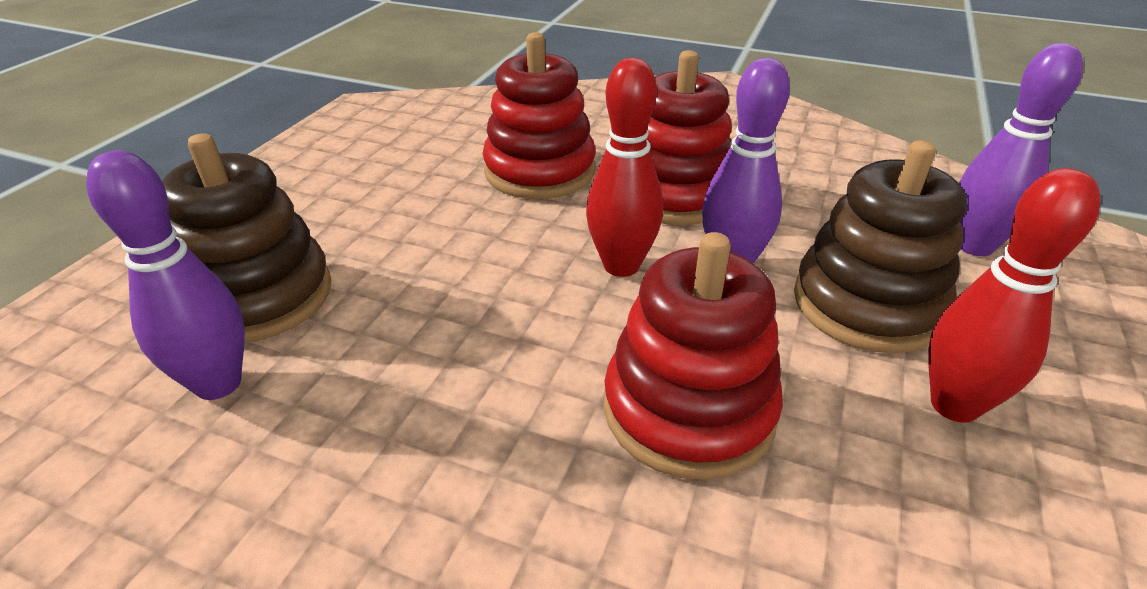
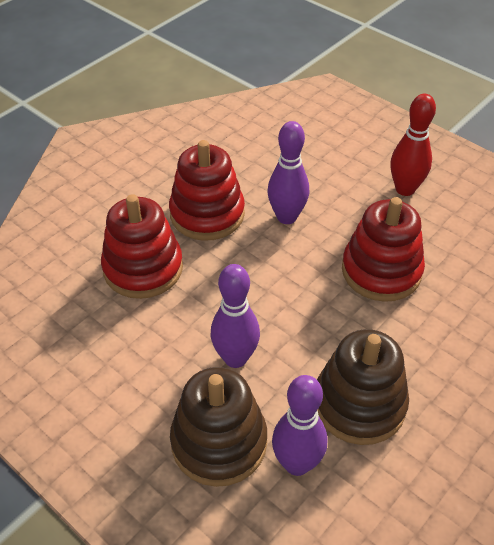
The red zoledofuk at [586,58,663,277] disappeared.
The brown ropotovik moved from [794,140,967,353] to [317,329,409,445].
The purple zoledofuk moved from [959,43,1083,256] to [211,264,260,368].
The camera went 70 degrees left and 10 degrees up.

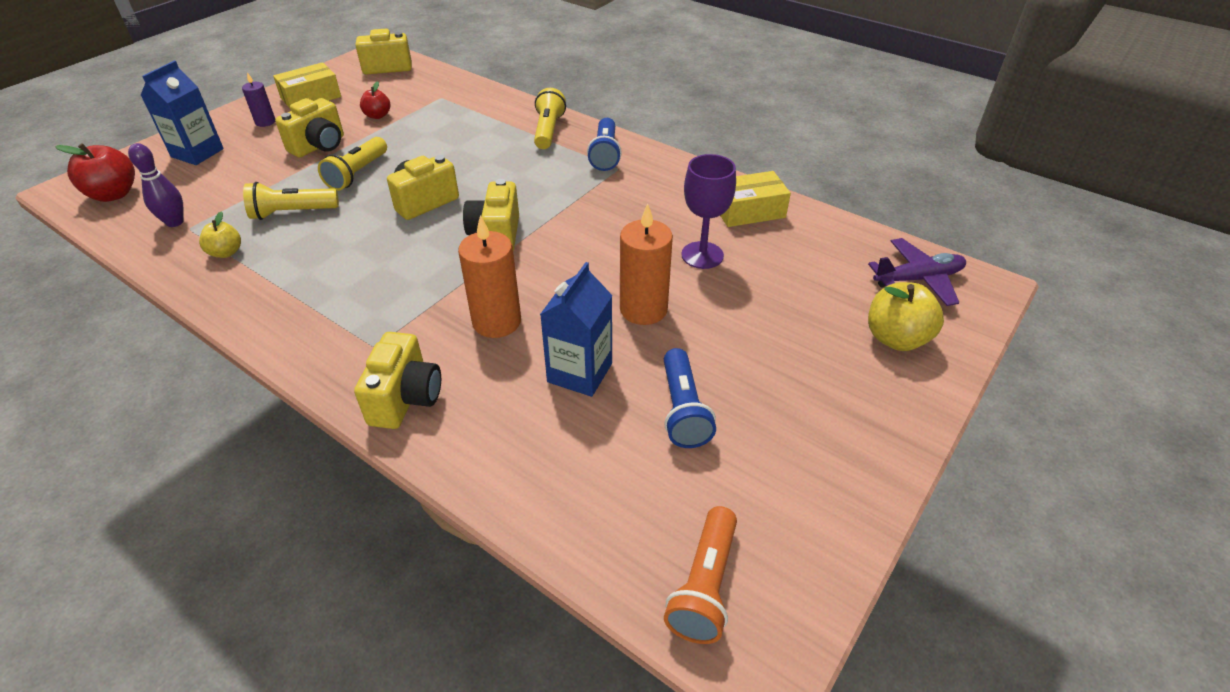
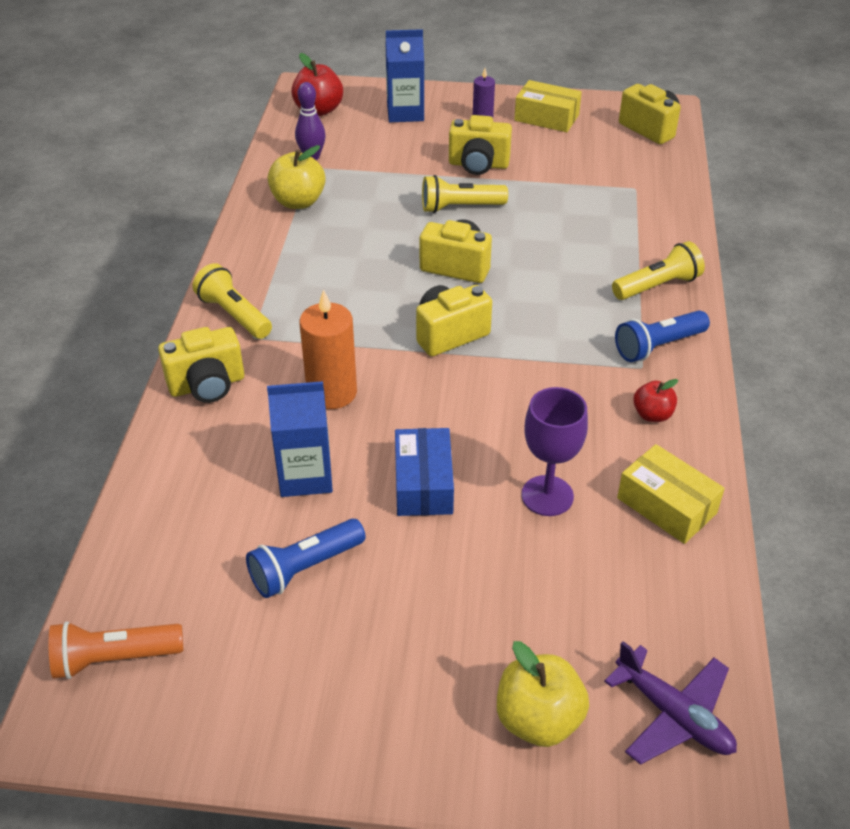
The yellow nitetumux moved from [243,182,339,220] to [193,263,272,339].
The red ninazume moved from [360,81,390,119] to [633,379,678,422].
The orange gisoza at [620,203,673,325] was replaced by the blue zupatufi at [395,428,454,516].
The yellow ninazume at [199,212,241,258] changed to 1.65 times the size.
The camera went 60 degrees right and 0 degrees up.

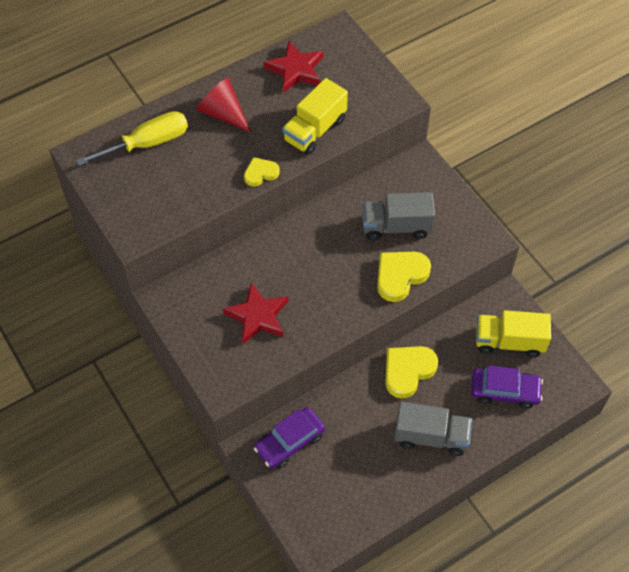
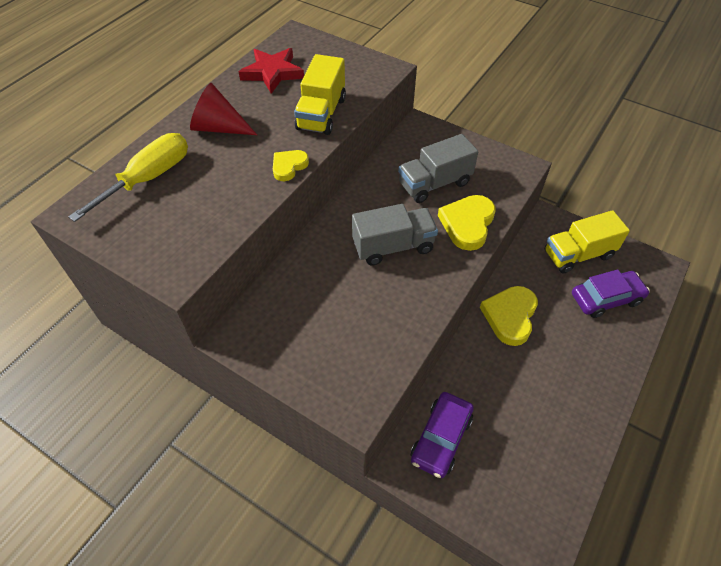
The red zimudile at [223,282,288,344] disappeared.
The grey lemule moved from [394,402,472,456] to [352,204,438,266].
The camera went 25 degrees left and 5 degrees down.

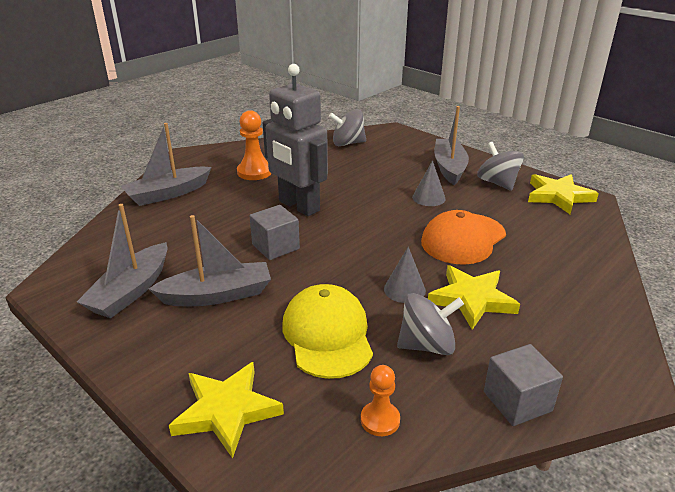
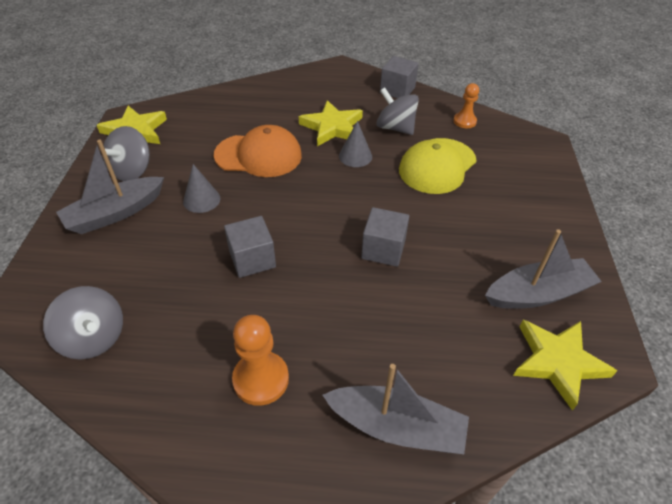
The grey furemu at [149,215,271,306] disappeared.
The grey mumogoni at [263,64,328,216] disappeared.
The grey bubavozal at [224,216,276,278] appeared.
The yellow zimudile moved from [169,362,284,459] to [513,320,617,411].
The camera went 130 degrees left and 15 degrees up.

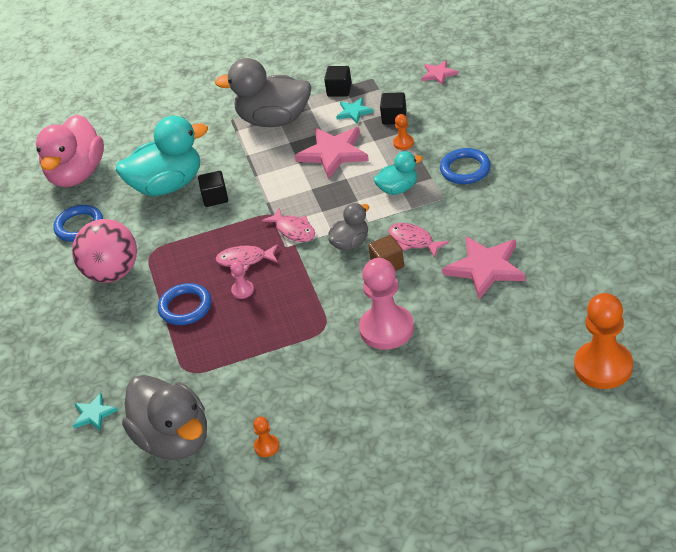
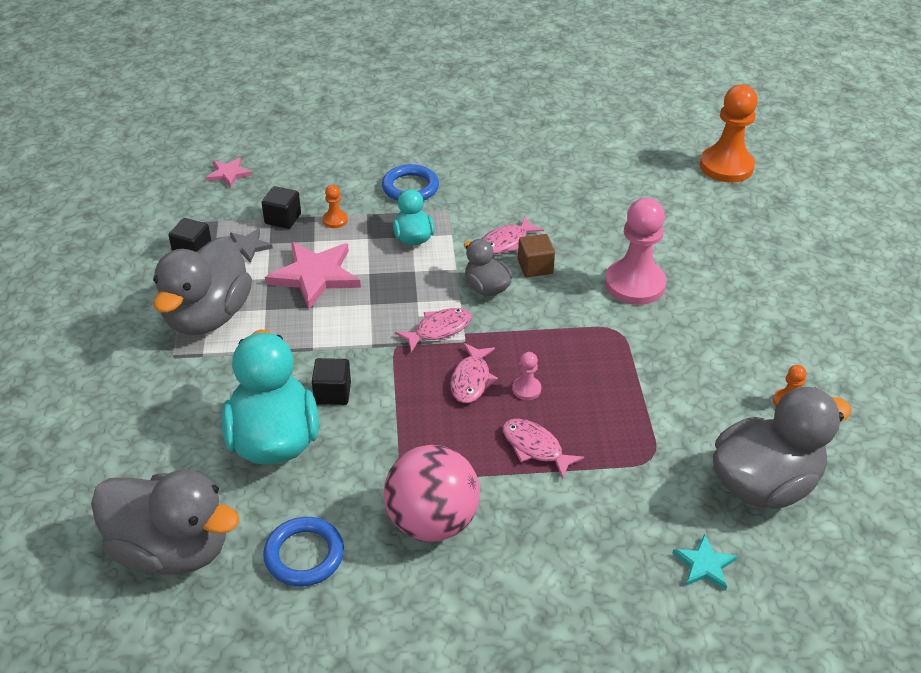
The pink zimudile at [442,236,526,300] disappeared.
The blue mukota at [158,283,211,325] was replaced by the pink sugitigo at [503,419,584,479].
The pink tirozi at [36,114,104,187] became the grey tirozi at [91,470,239,575].
The turquoise zimudile at [336,98,374,124] became the grey zimudile at [230,228,273,263].
The camera went 85 degrees left and 0 degrees up.

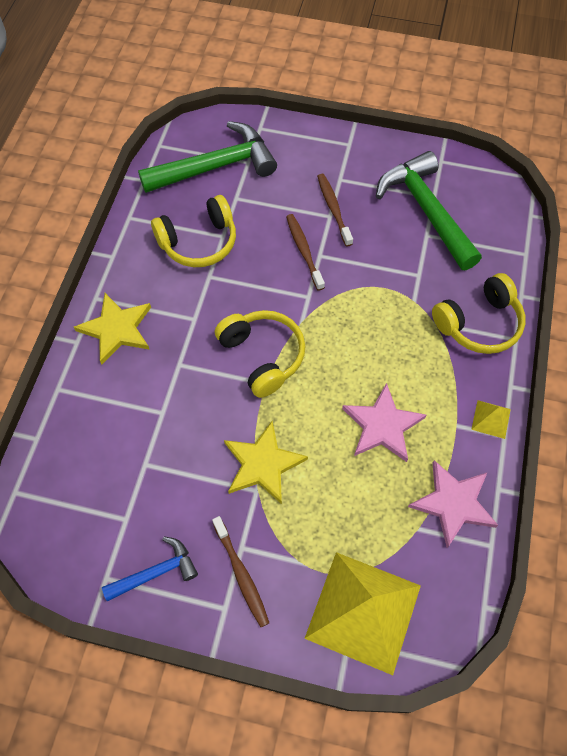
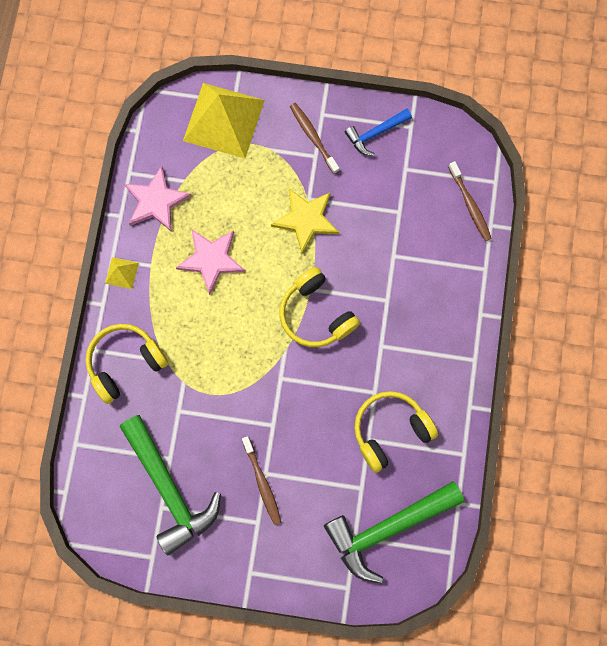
The yellow zimudile at [74,293,151,364] disappeared.
The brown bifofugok moved from [286,214,325,291] to [448,161,492,241].
The camera went 175 degrees right and 15 degrees up.

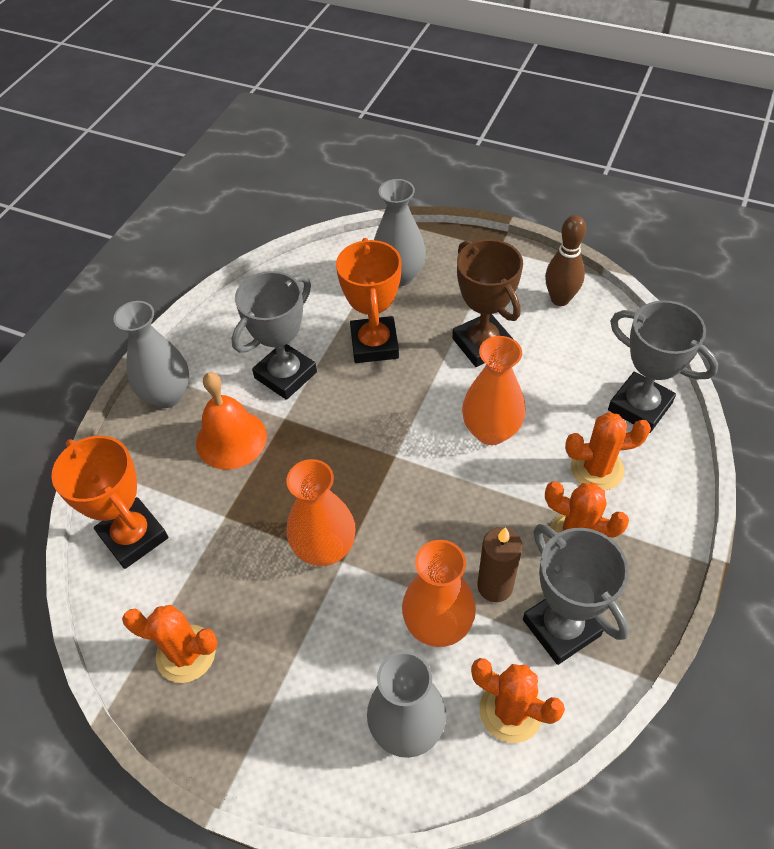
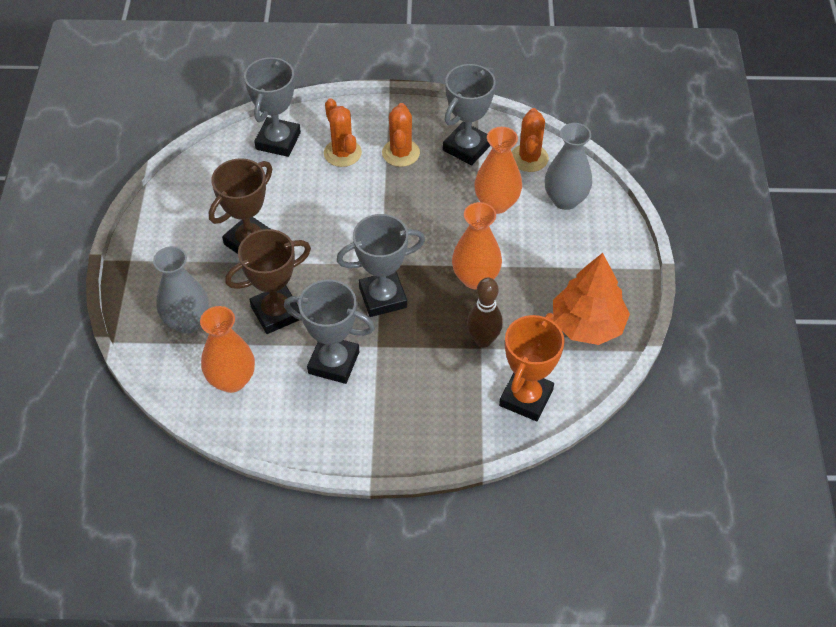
The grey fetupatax at [114,301,189,408] disappeared.
The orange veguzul at [196,372,267,470] disappeared.
The brown gisoza at [477,527,522,602] disappeared.
The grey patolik at [336,214,425,317] appeared.
The orange fetupatax moved from [462,336,526,445] to [200,306,255,393].
The brown zoledofuk moved from [545,215,586,306] to [467,278,503,347].
The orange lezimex at [122,605,218,683] was replaced by the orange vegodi at [553,253,630,345].
The orange patolik at [336,238,401,363] became the brown patolik at [225,229,311,334].
The camera went 115 degrees left and 0 degrees up.

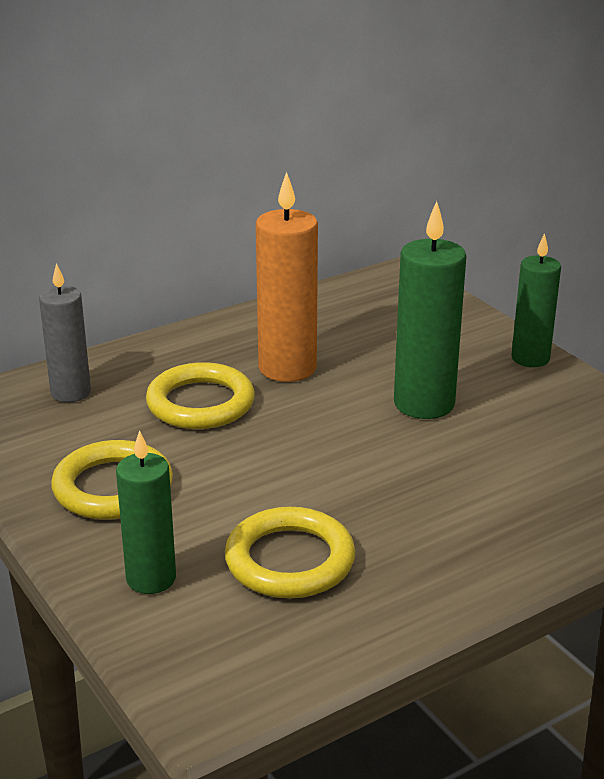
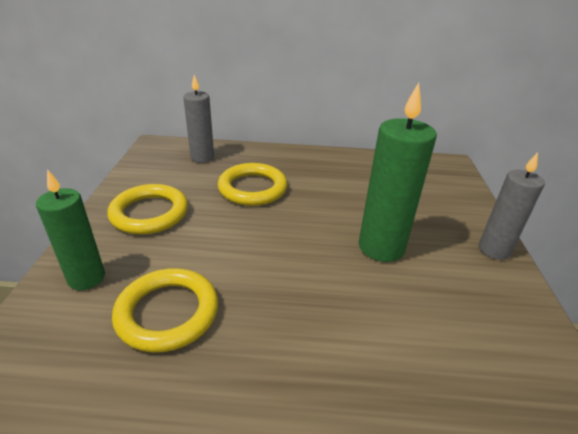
The orange gisoza at [256,172,318,382] disappeared.
The green gisoza at [511,233,561,367] became the grey gisoza at [479,152,545,260].
The camera went 35 degrees right and 5 degrees up.

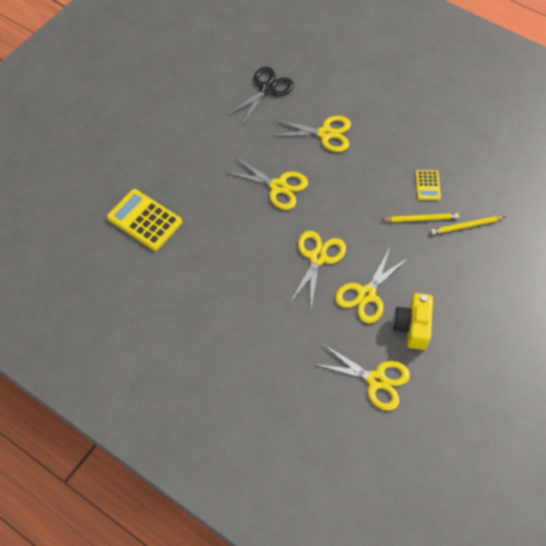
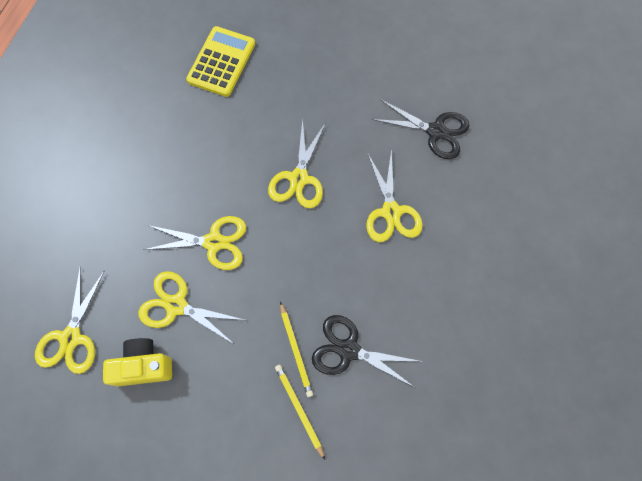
The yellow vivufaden at [415,170,441,200] was replaced by the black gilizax at [312,315,423,387].
The camera went 75 degrees right and 10 degrees up.

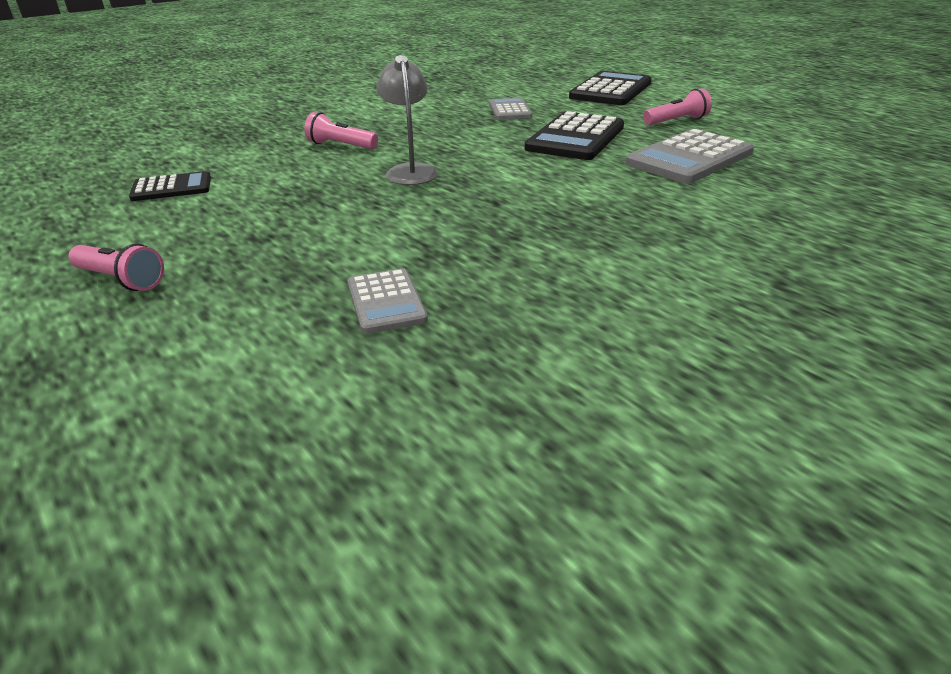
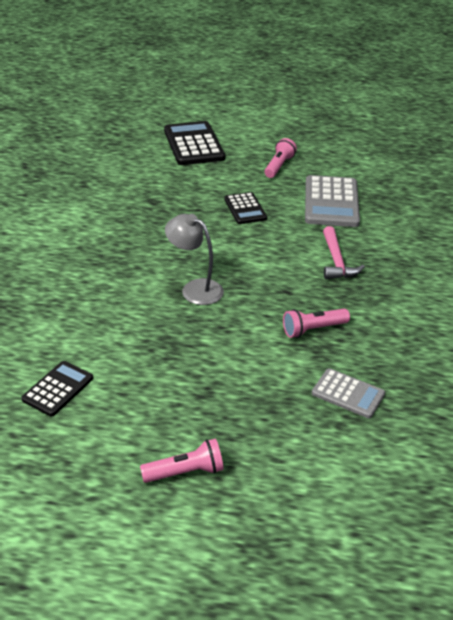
The grey vivufaden at [489,98,532,120] disappeared.
The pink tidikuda at [323,226,365,279] appeared.
The pink nitetumux moved from [304,112,378,149] to [283,308,350,338].
The black vivufaden at [525,111,624,160] changed to 0.58 times the size.
The camera went 45 degrees left and 5 degrees up.

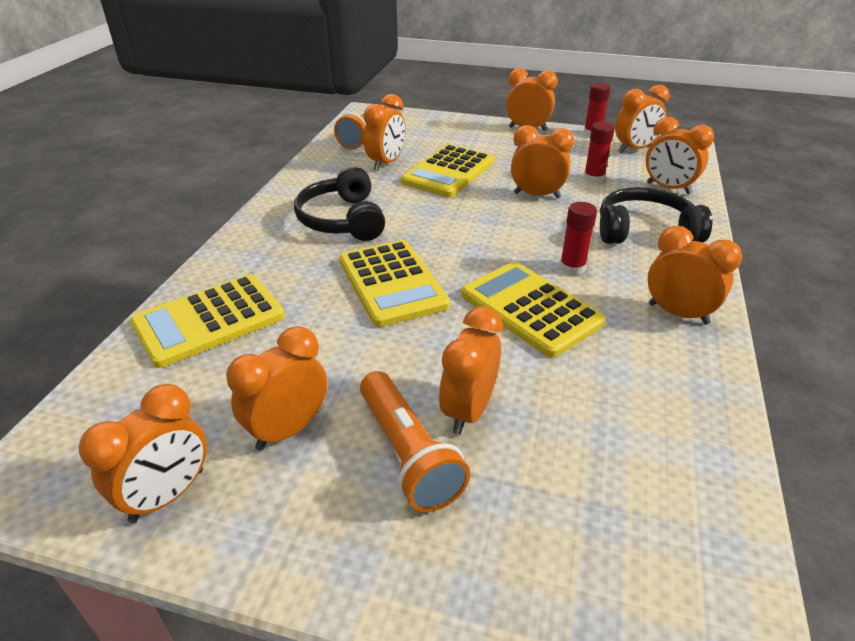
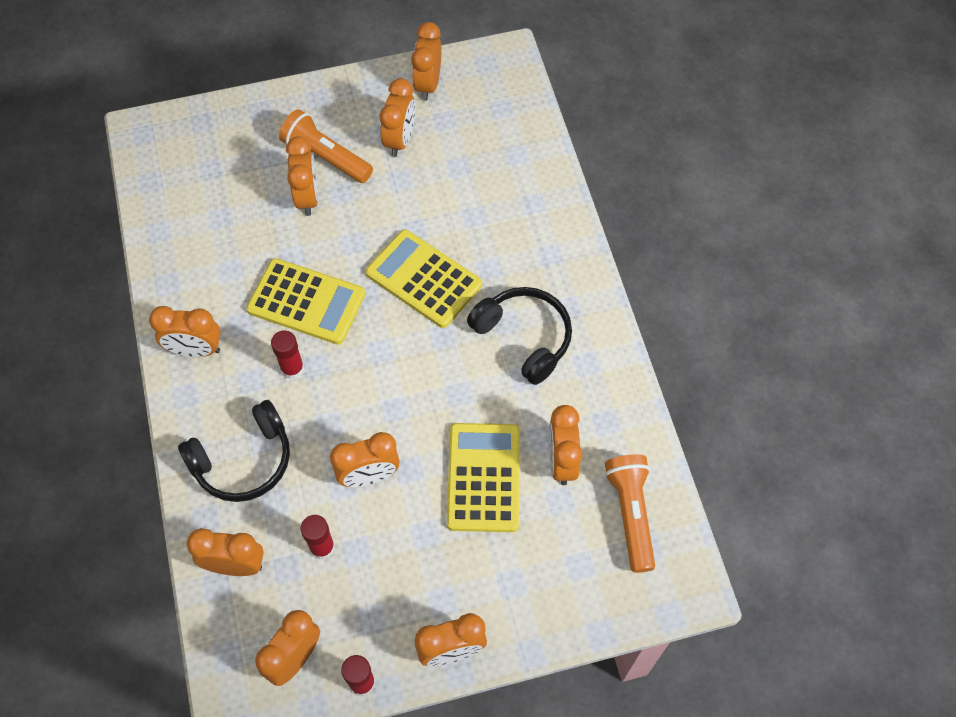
The yellow vivufaden at [130,274,285,368] disappeared.
The camera went 150 degrees right and 25 degrees up.

